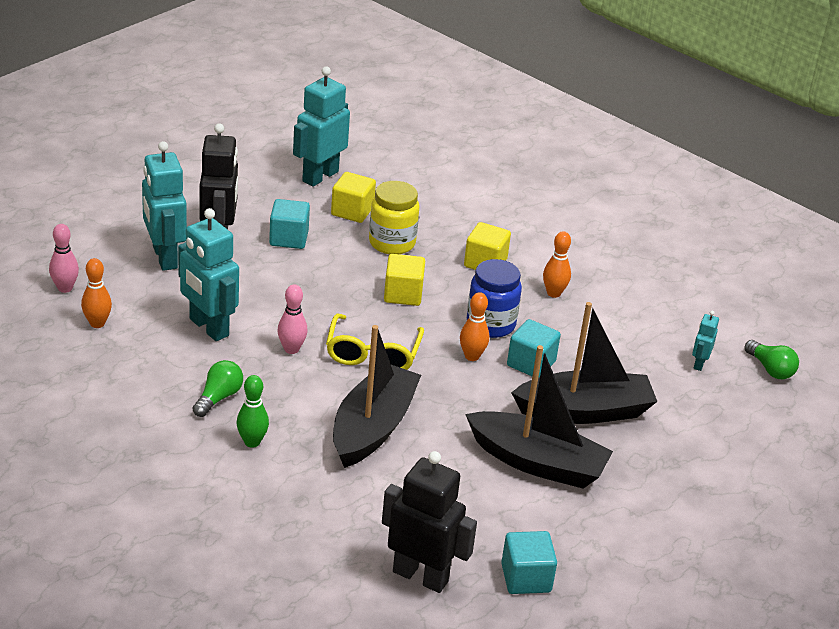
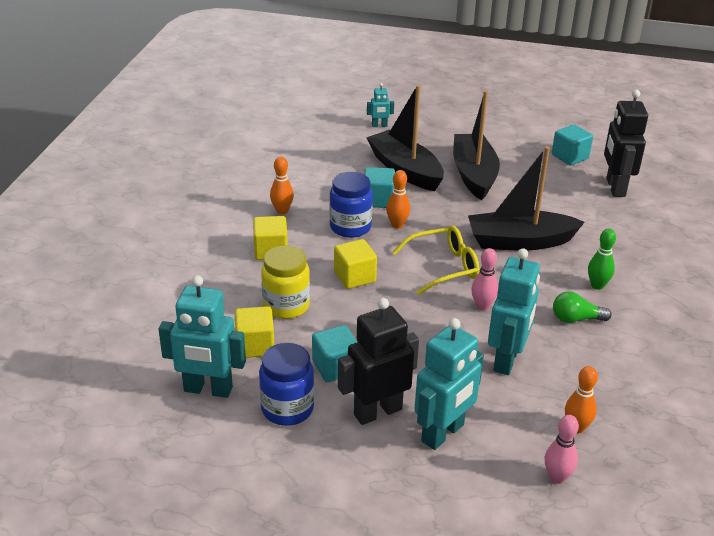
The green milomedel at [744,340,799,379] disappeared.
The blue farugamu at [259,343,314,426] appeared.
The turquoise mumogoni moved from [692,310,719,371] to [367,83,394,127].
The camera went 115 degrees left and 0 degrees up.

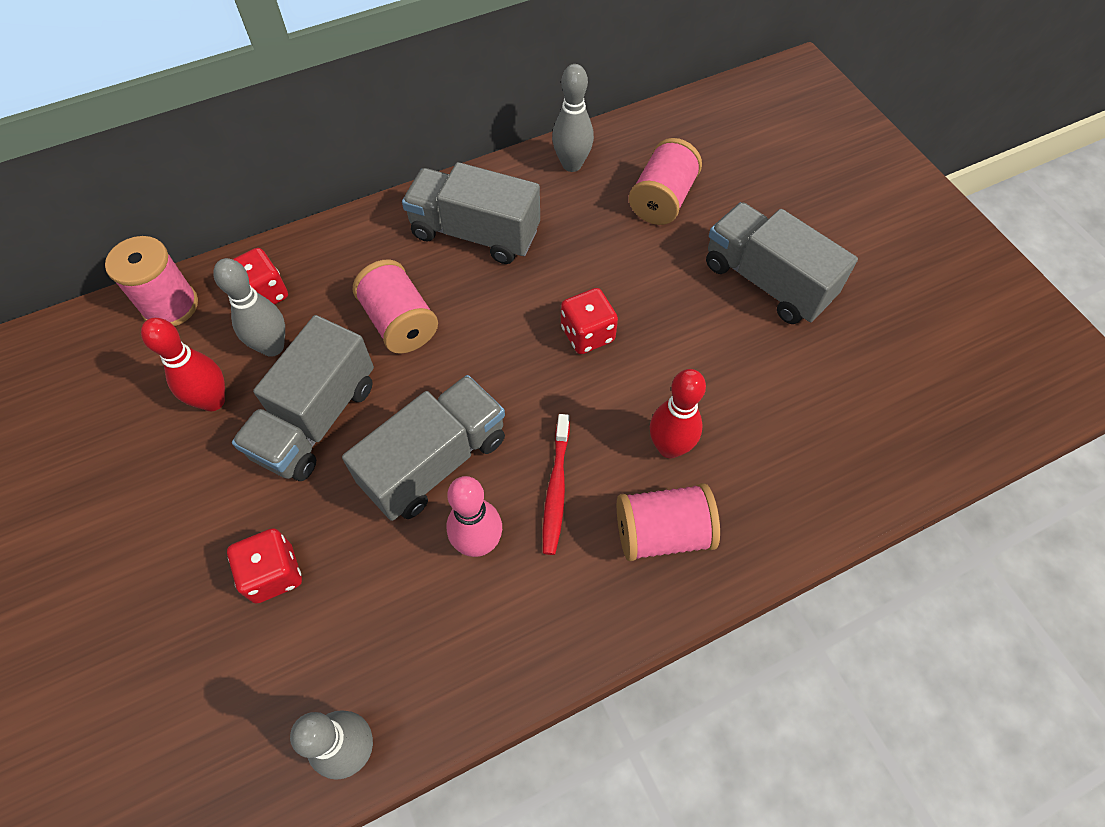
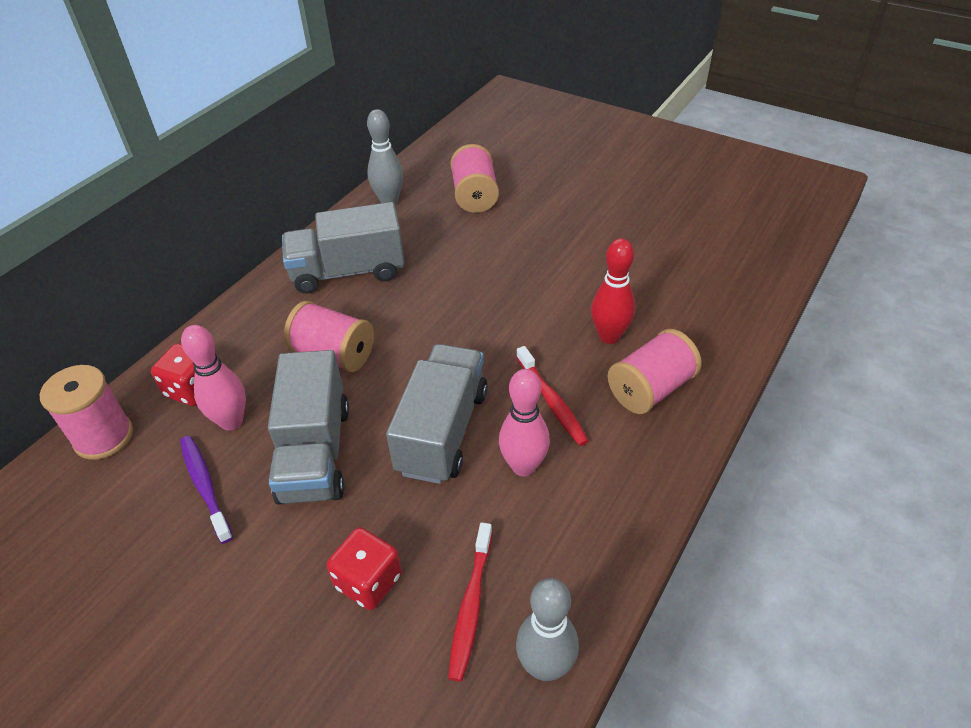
The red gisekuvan at [561,288,618,354] disappeared.
The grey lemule at [706,202,858,324] disappeared.
The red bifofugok at [448,523,492,682] appeared.
The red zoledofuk at [141,318,225,411] was replaced by the purple bifofugok at [180,436,233,544].
The grey zoledofuk at [213,258,285,357] became the pink zoledofuk at [181,325,246,430].
The camera went 30 degrees left and 15 degrees down.

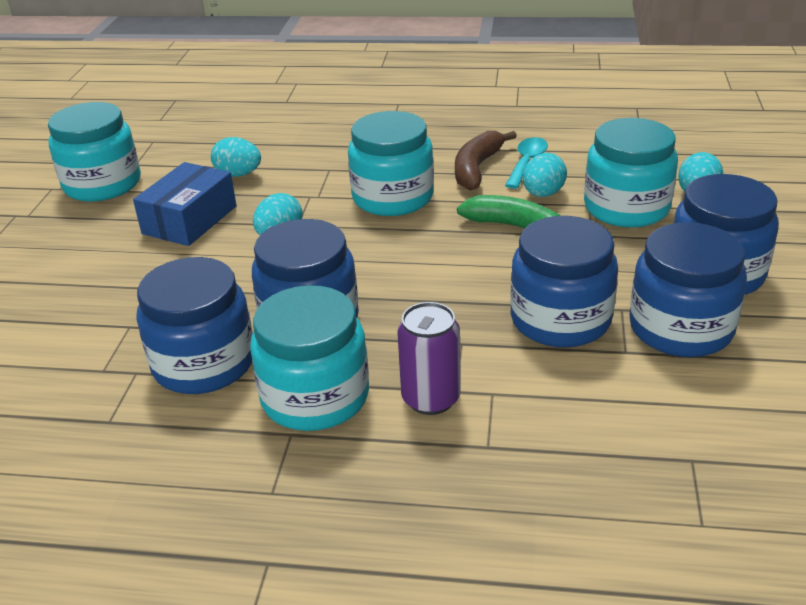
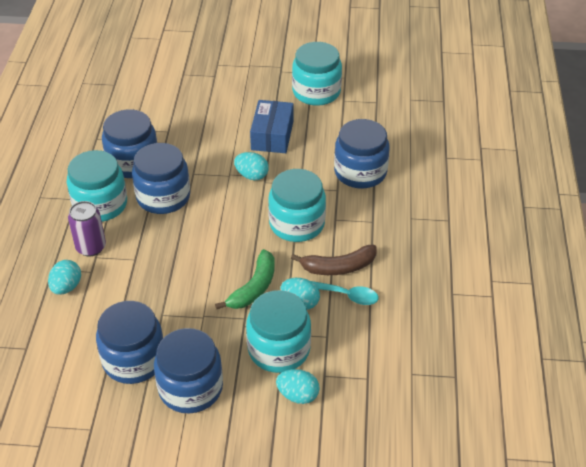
The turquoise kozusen moved from [211,137,261,177] to [48,260,81,295].
The blue farugamu moved from [510,216,618,348] to [334,119,390,189].
The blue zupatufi at [133,162,237,246] turned 75 degrees clockwise.
The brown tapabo at [455,131,517,190] turned 150 degrees clockwise.
The camera went 85 degrees right and 10 degrees up.

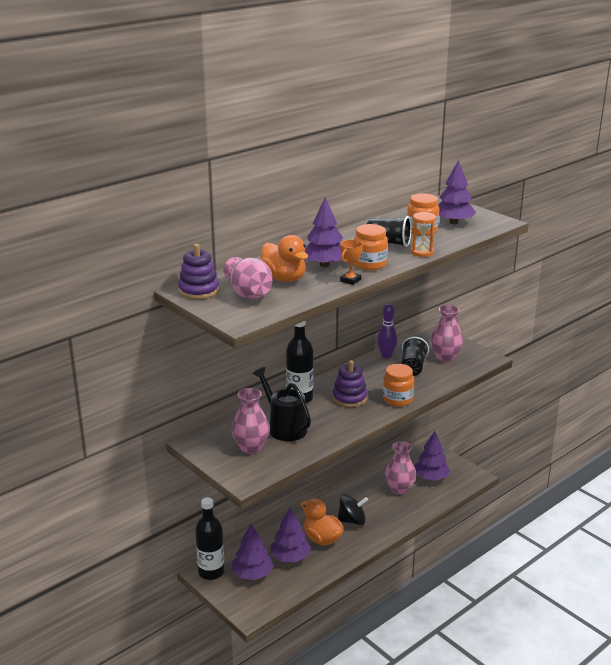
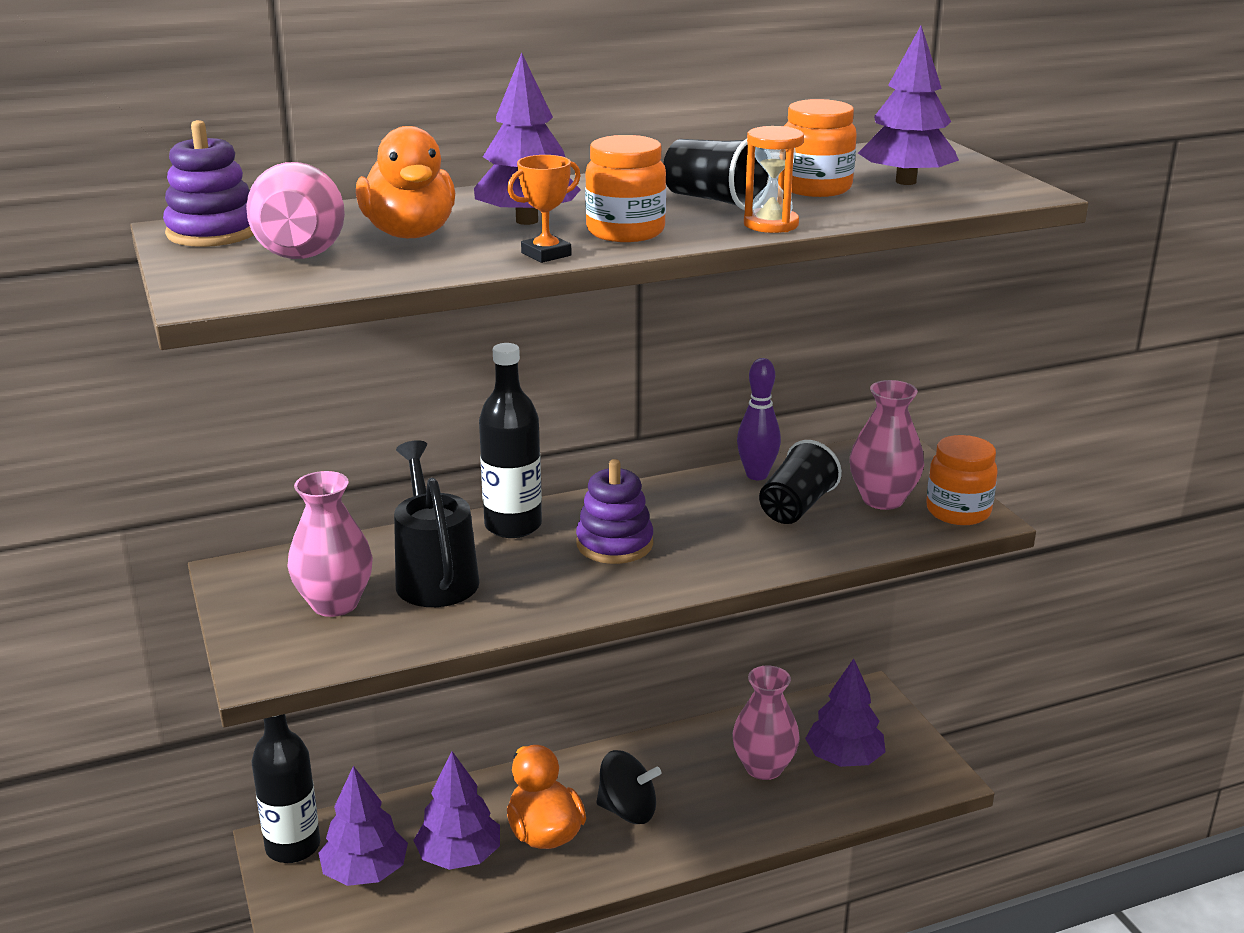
The orange farugamu moved from [383,364,414,406] to [926,435,998,525].
The camera went 20 degrees right and 0 degrees up.

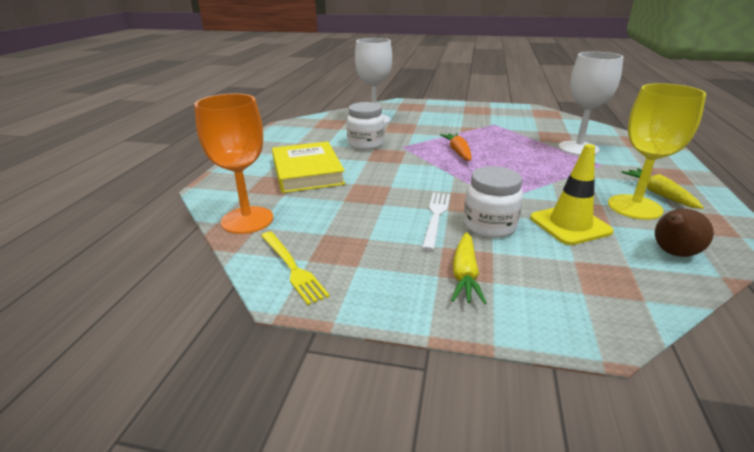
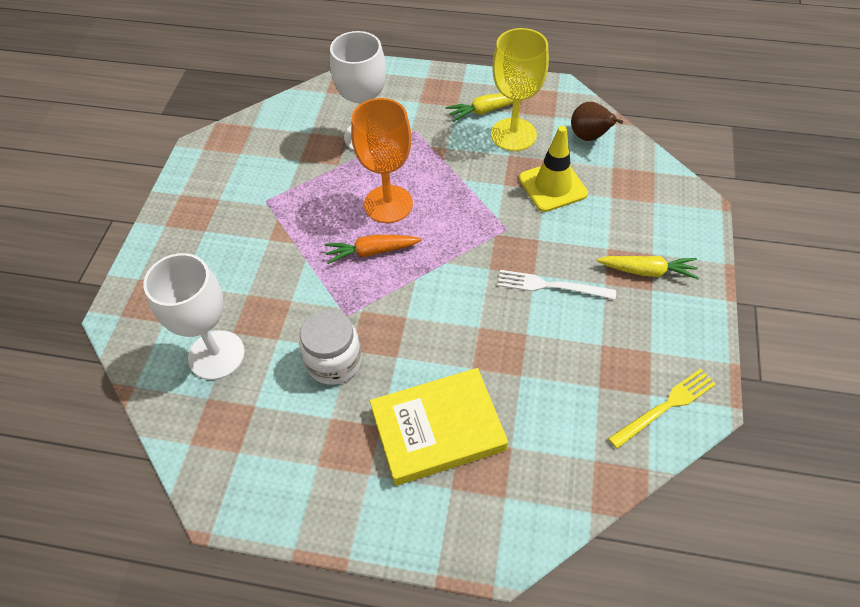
The white farugamu at [464,166,523,238] disappeared.
The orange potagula moved from [194,93,273,234] to [351,98,413,223].
The camera went 90 degrees left and 25 degrees up.

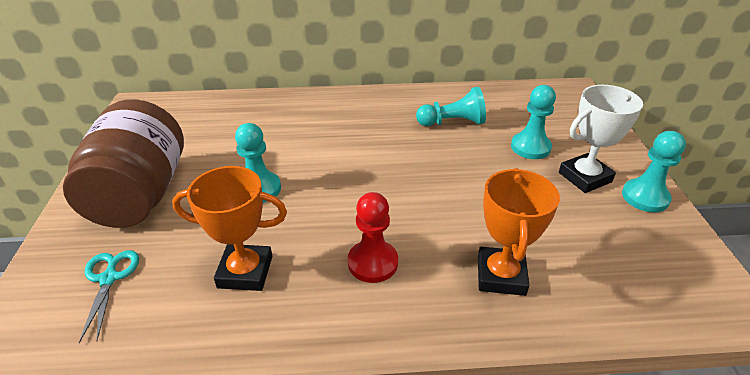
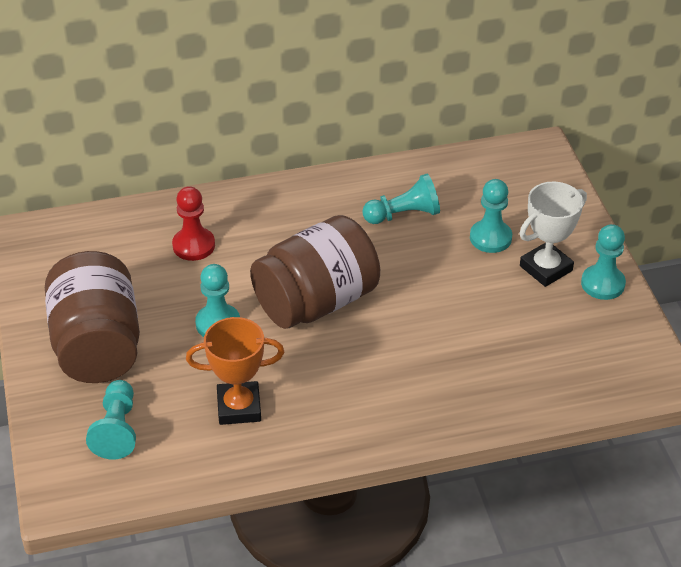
The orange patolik at [478,168,560,296] disappeared.
The brown farugamu at [250,215,380,329] appeared.
The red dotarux moved from [348,192,398,283] to [172,186,215,261].
The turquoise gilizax at [79,250,139,343] was replaced by the turquoise dotarux at [86,380,136,459].
The camera went 10 degrees left and 5 degrees up.

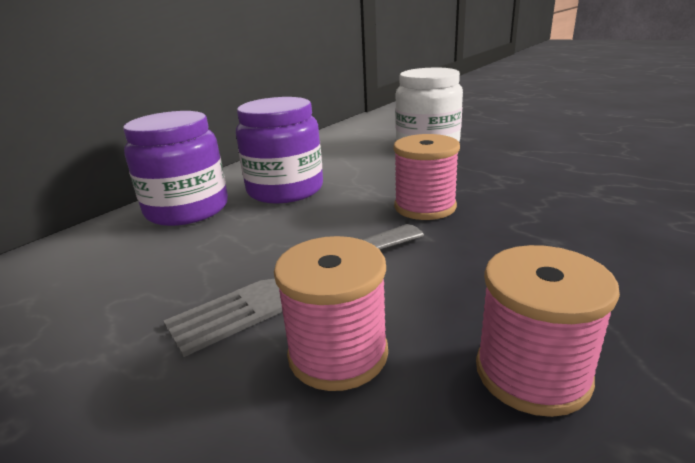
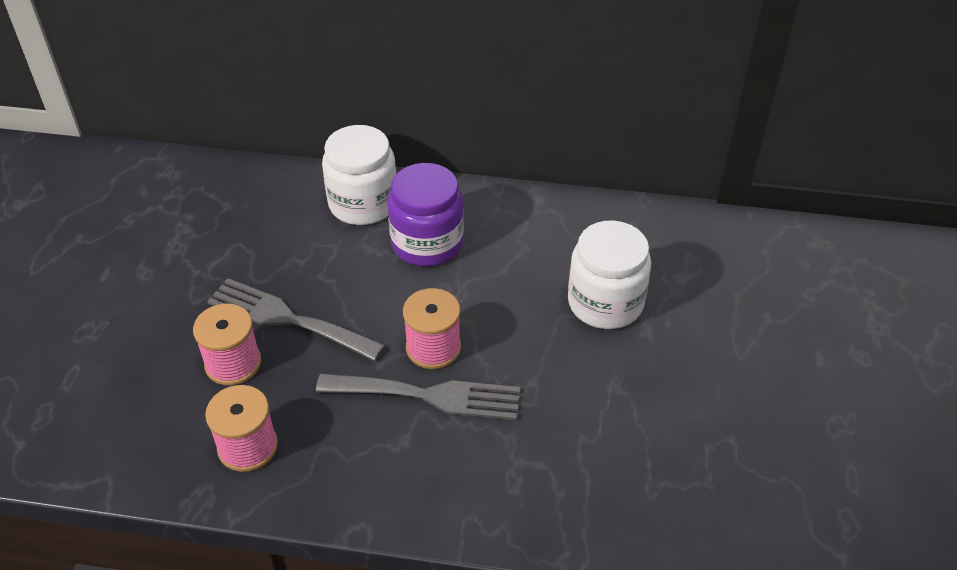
The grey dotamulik at [316,374,521,420] appeared.
The purple farugamu at [123,111,228,226] became the white farugamu at [322,125,397,225].
The camera went 60 degrees right and 20 degrees up.

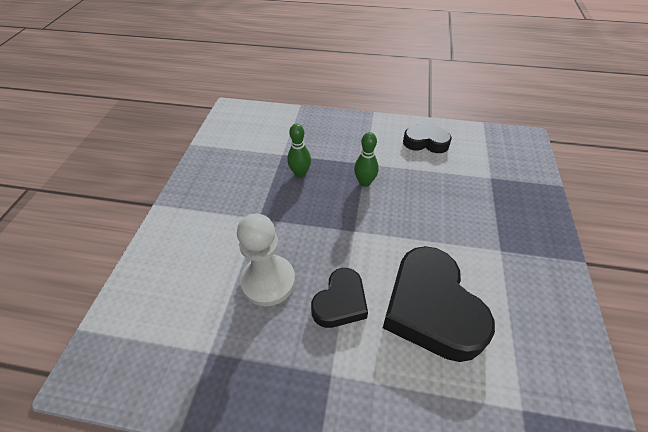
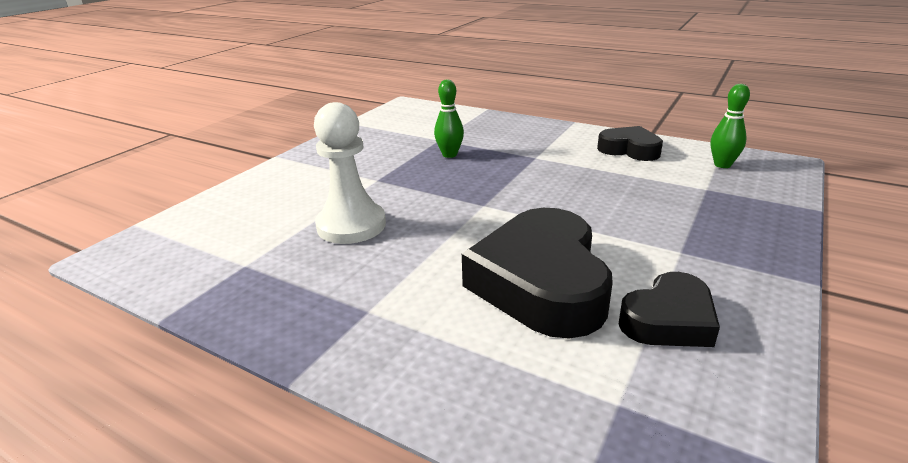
The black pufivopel moved from [311,268,368,328] to [618,272,720,347].
The green zoledofuk moved from [354,132,379,187] to [711,84,750,168].
The camera went 20 degrees right and 20 degrees down.

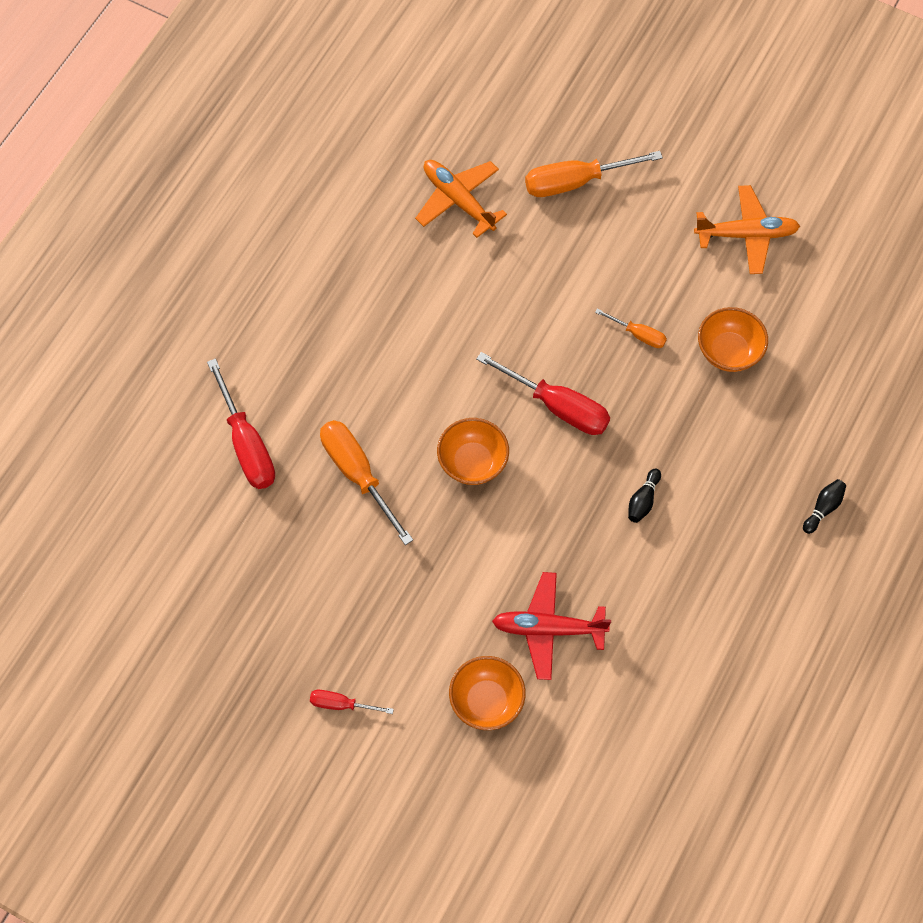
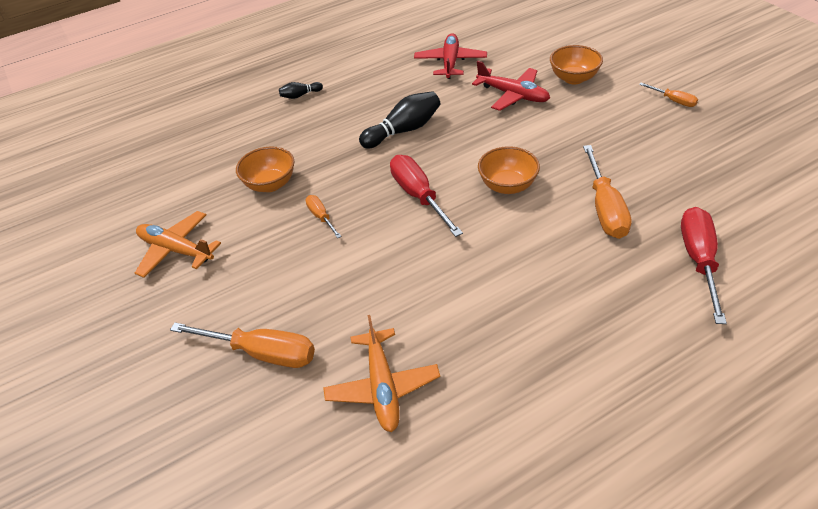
The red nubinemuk at [414,33,487,79] appeared.
The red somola at [310,690,394,714] became the orange somola at [639,83,698,107].
The black zoledofuk at [628,469,661,523] changed to 1.91 times the size.
The camera went 145 degrees left and 20 degrees down.

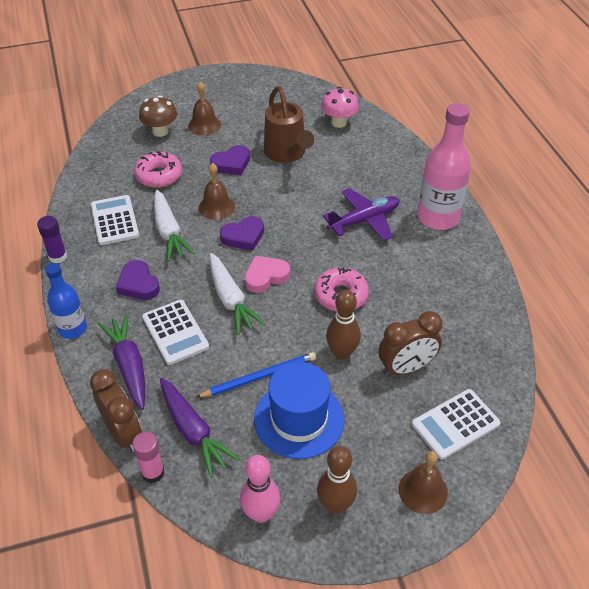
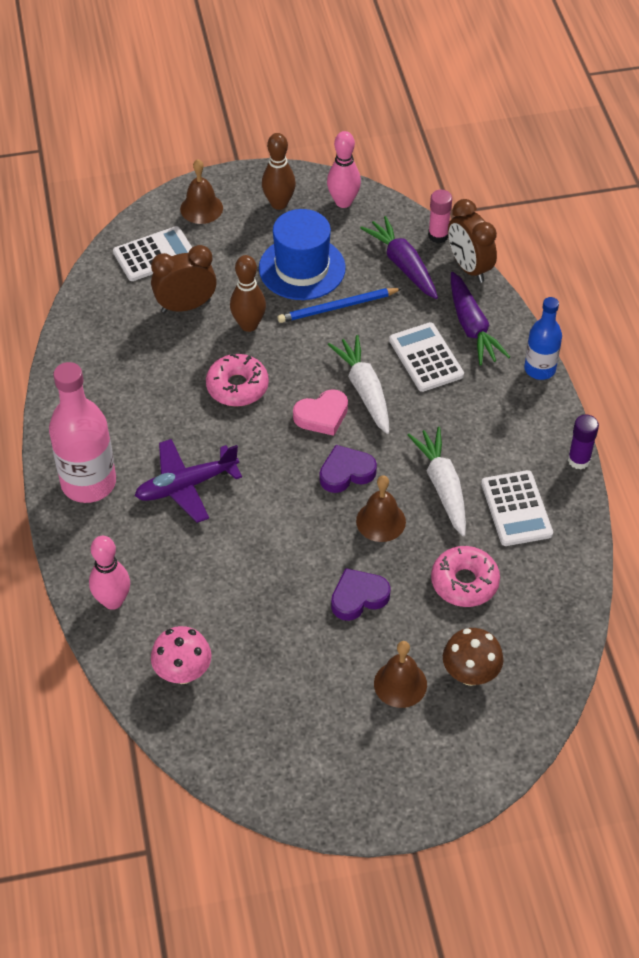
The purple pufivopel at [116,260,160,300] disappeared.
The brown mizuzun at [264,86,314,163] disappeared.
The pink zoledofuk at [89,536,130,610] appeared.
The camera went 175 degrees left and 5 degrees up.

